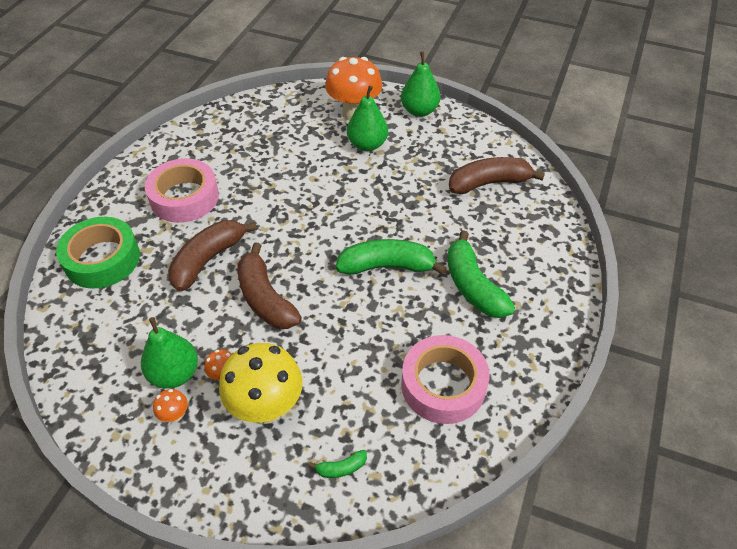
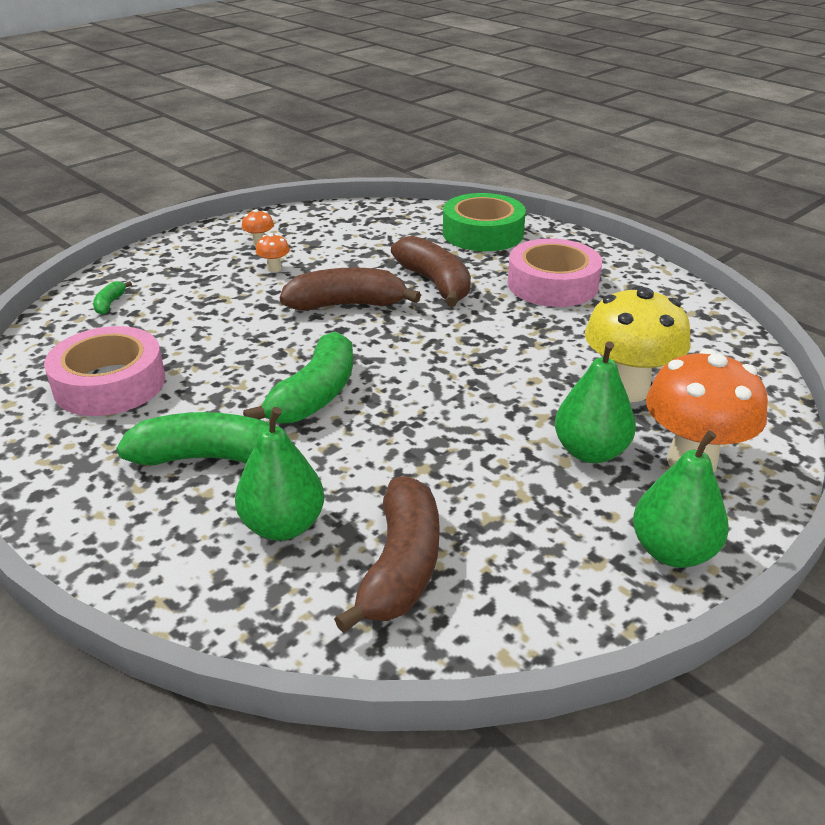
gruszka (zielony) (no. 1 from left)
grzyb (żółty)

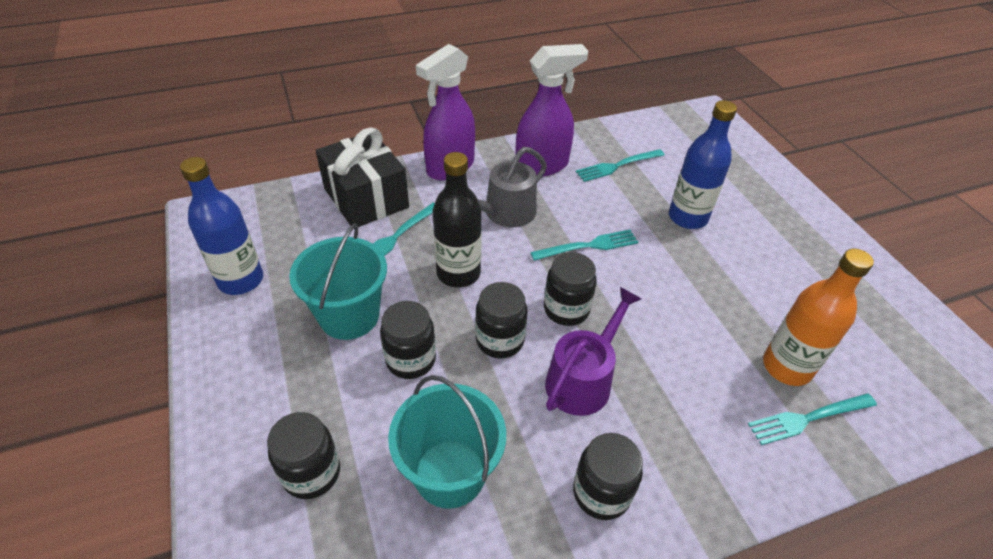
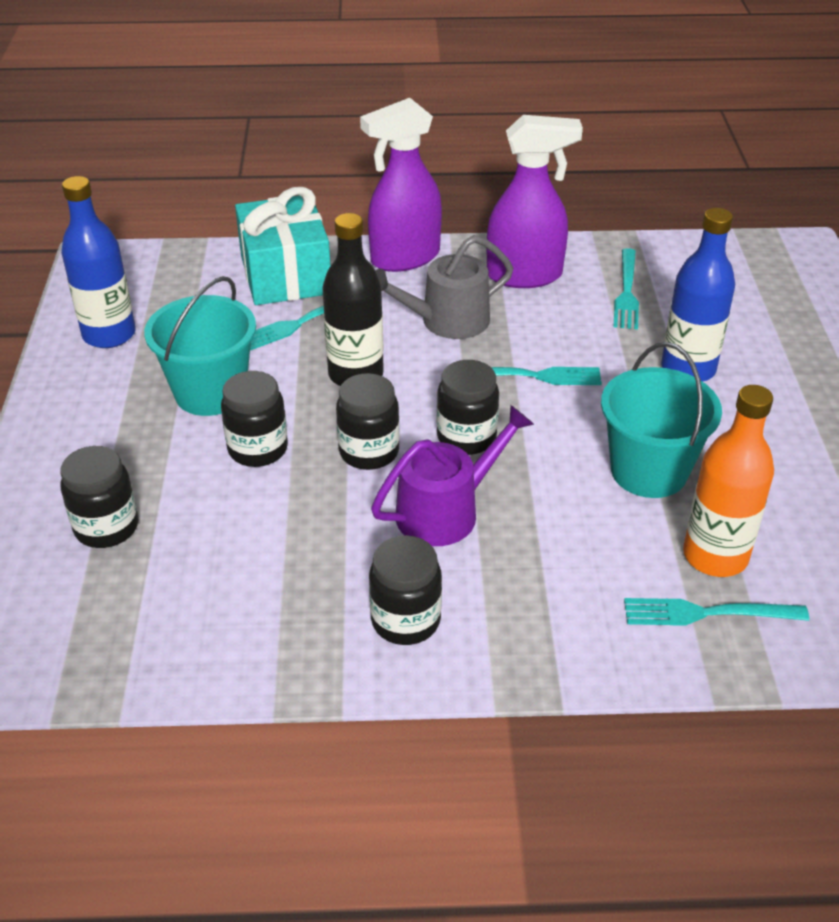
prezent (turkusowy)
wiadro (turkusowy) (no. 2 from left)
widelec (turkusowy) (no. 3 from left)

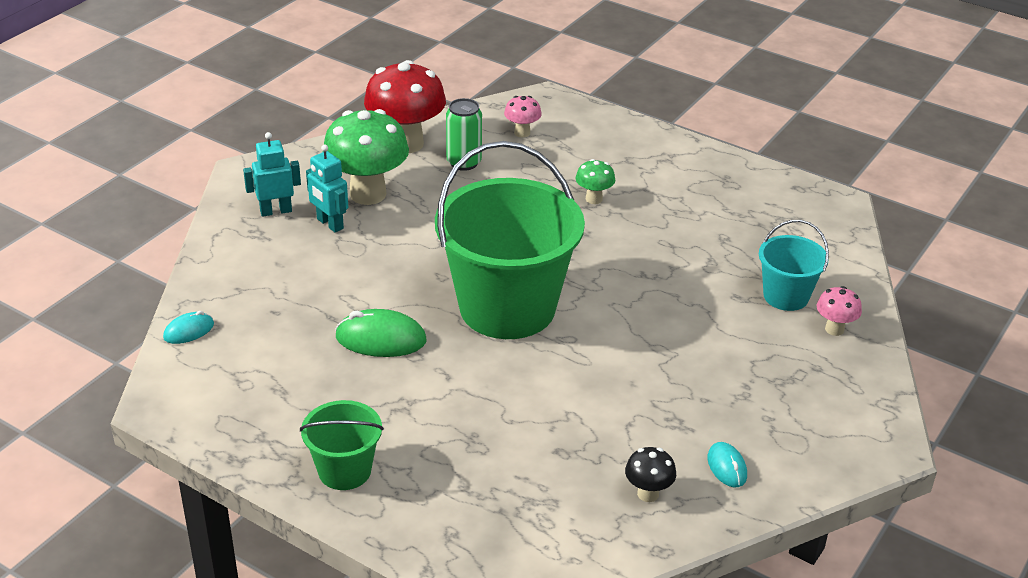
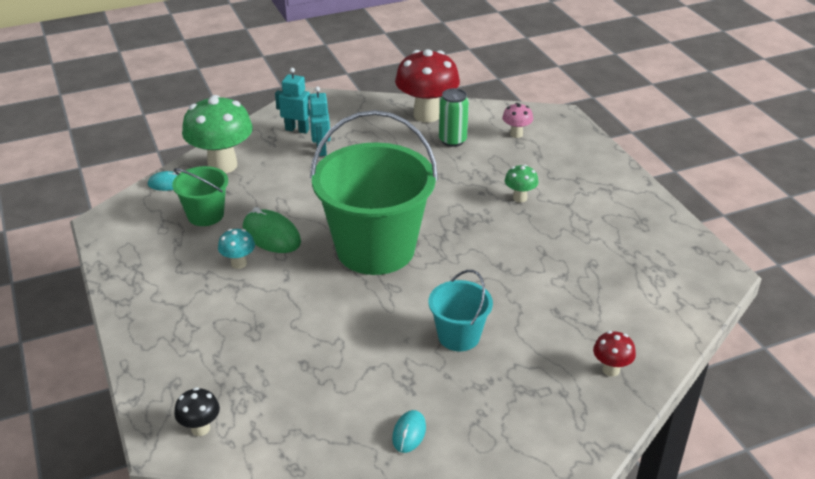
wiadro (zielony) (no. 1 from left)
grzyb (zielony) (no. 1 from left)
grzyb (czarny)
wiadro (turkusowy)
grzyb (czerwony) (no. 2 from left)
grzyb (turkusowy)

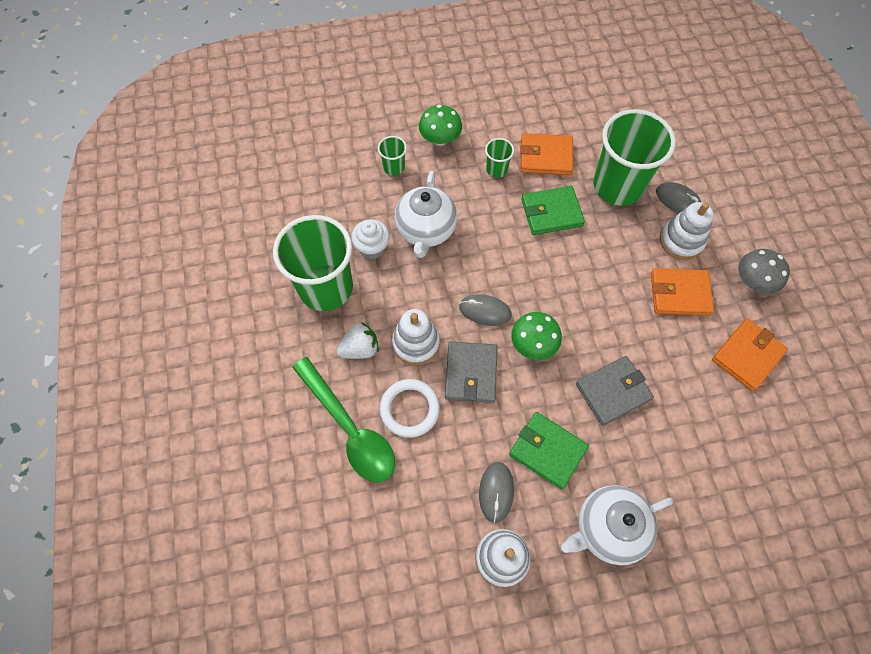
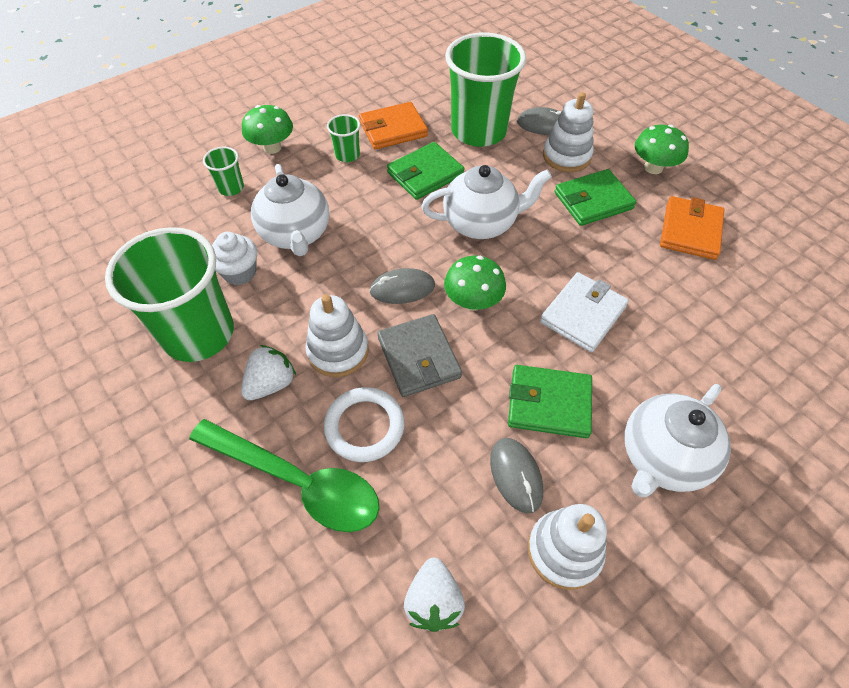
portfel (biały)
portfel (zielony) (no. 3 from left)
grzyb (zielony) (no. 3 from left)
truskawka (biały) (no. 2 from left)
imbryk (biały) (no. 2 from left)

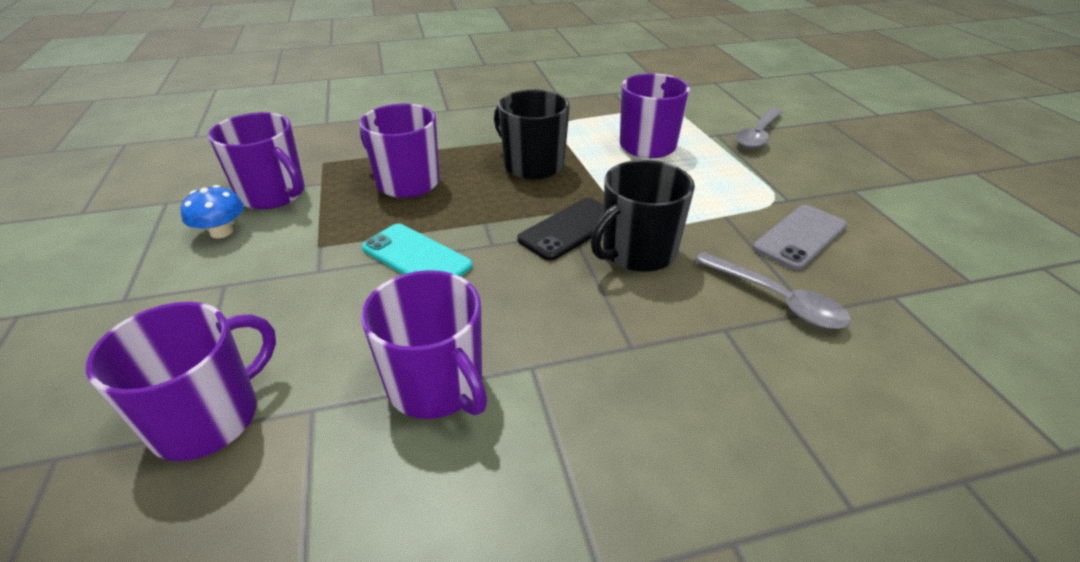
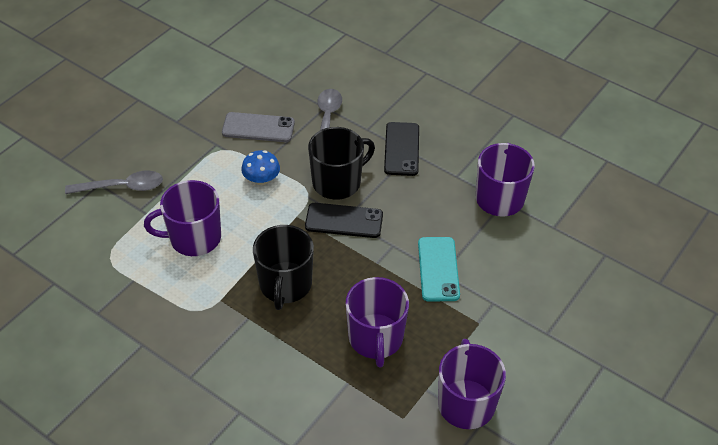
kubek (fioletowy) (no. 1 from left in the first image)
grzyb (niebieski)
kubek (czarny) (no. 2 from left)
telefon (czarny) (no. 2 from left)

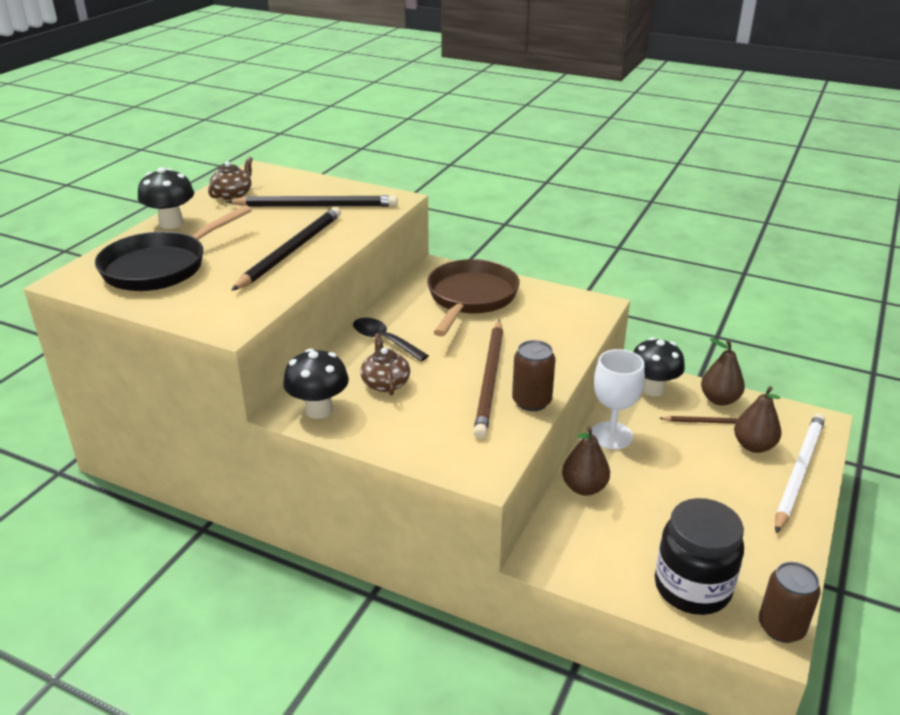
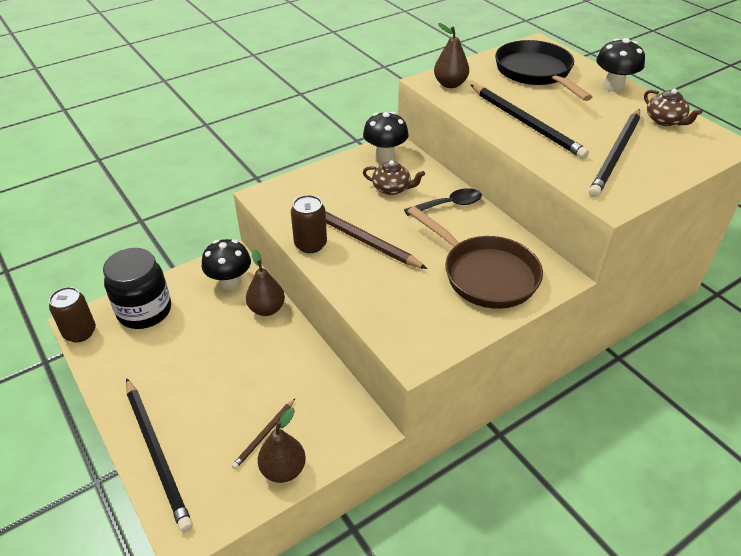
kielich (biały)
grzyb (czarny) (no. 1 from left)
gruszka (brązowy) (no. 3 from left)
ołówek (czarny) (no. 1 from left)

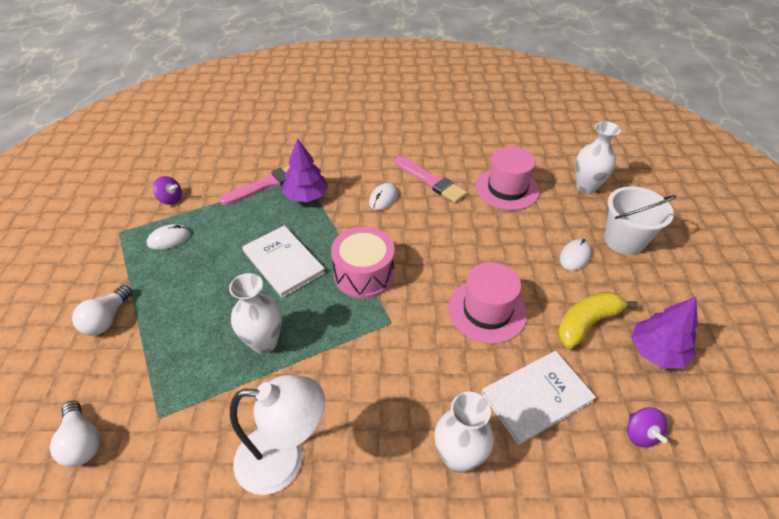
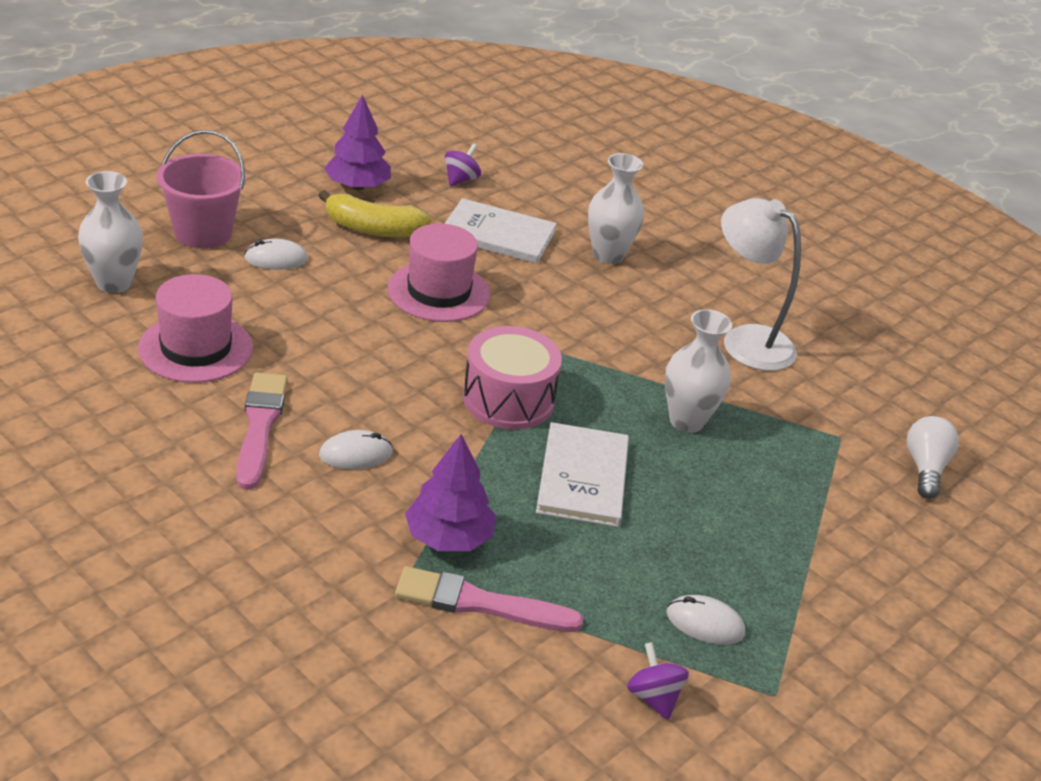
żarówka (biały) (no. 2 from left in the first image)
wiadro (różowy)

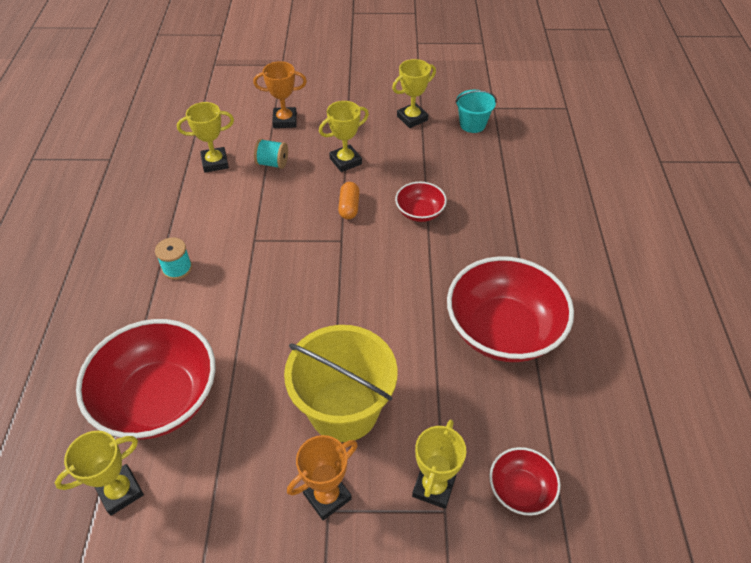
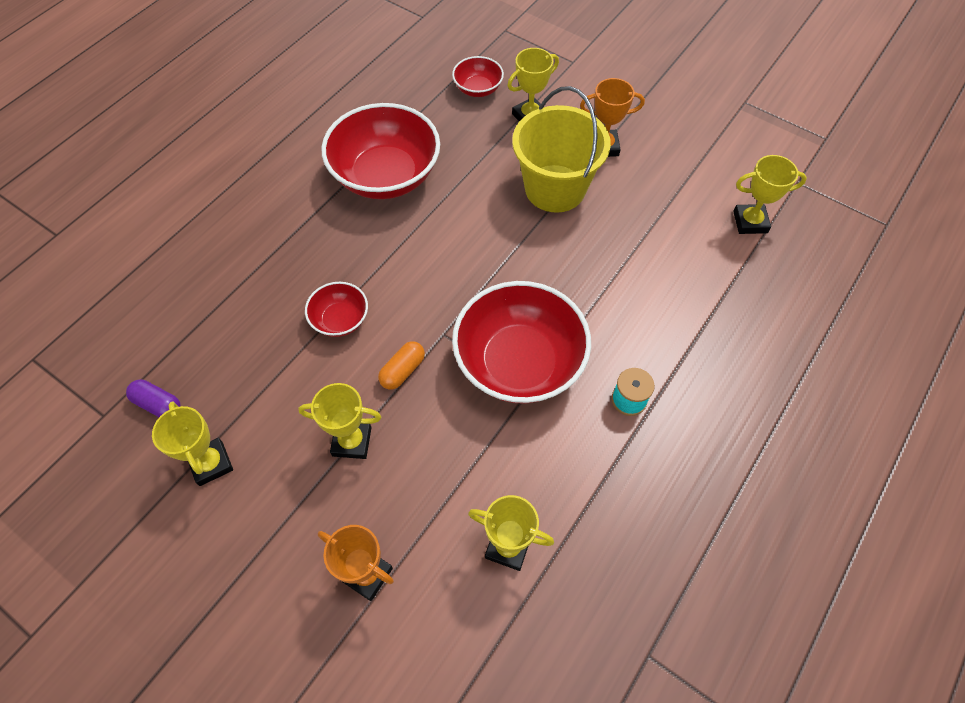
miska (czerwony) (no. 4 from left)
szpulka (turkusowy) (no. 2 from left in the first image)
puchar (żółty) (no. 1 from left)
kapsułka (fioletowy)

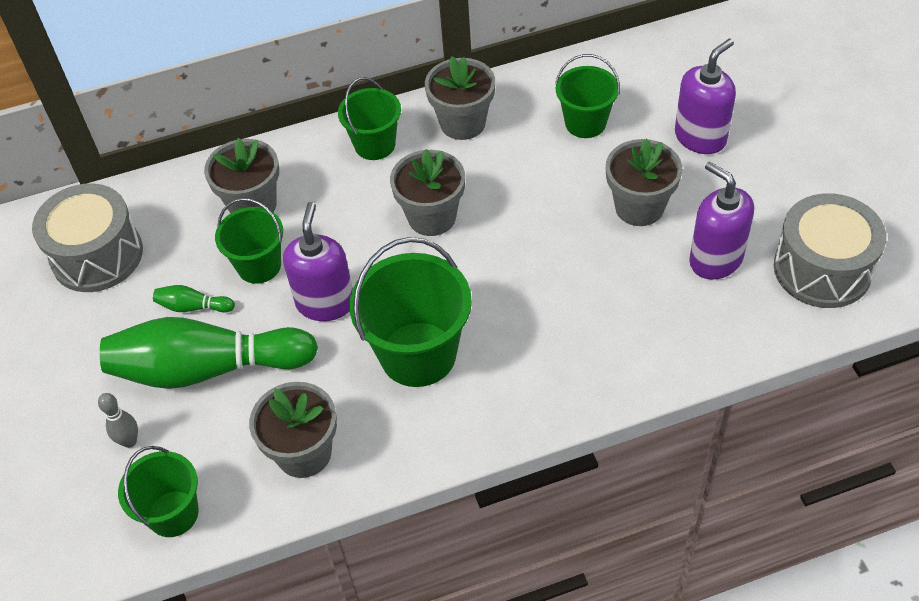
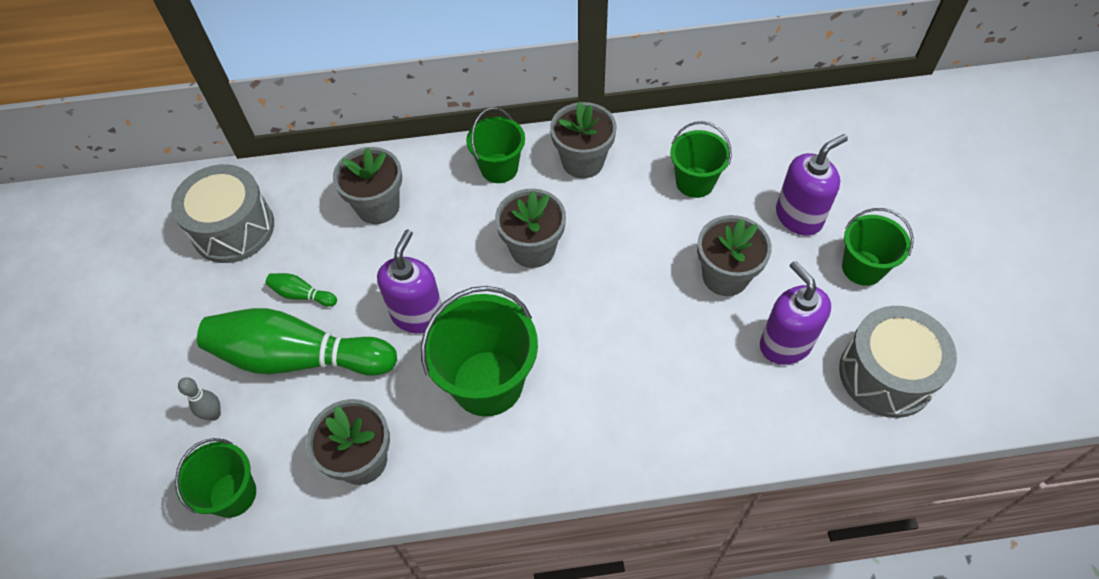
wiadro (zielony) (no. 5 from left)

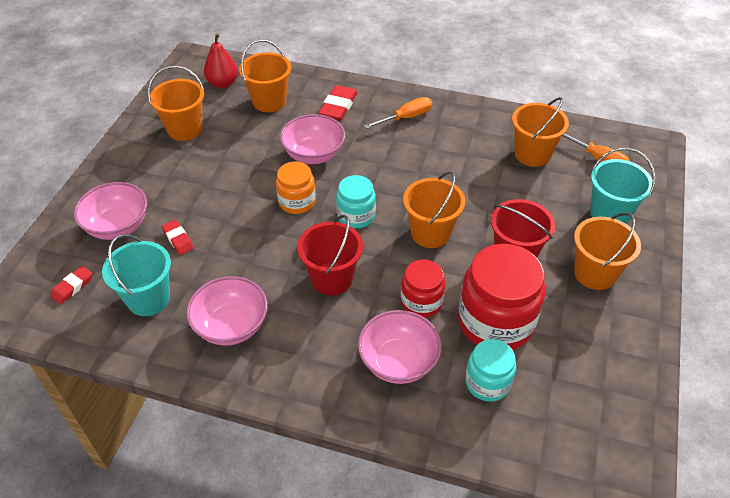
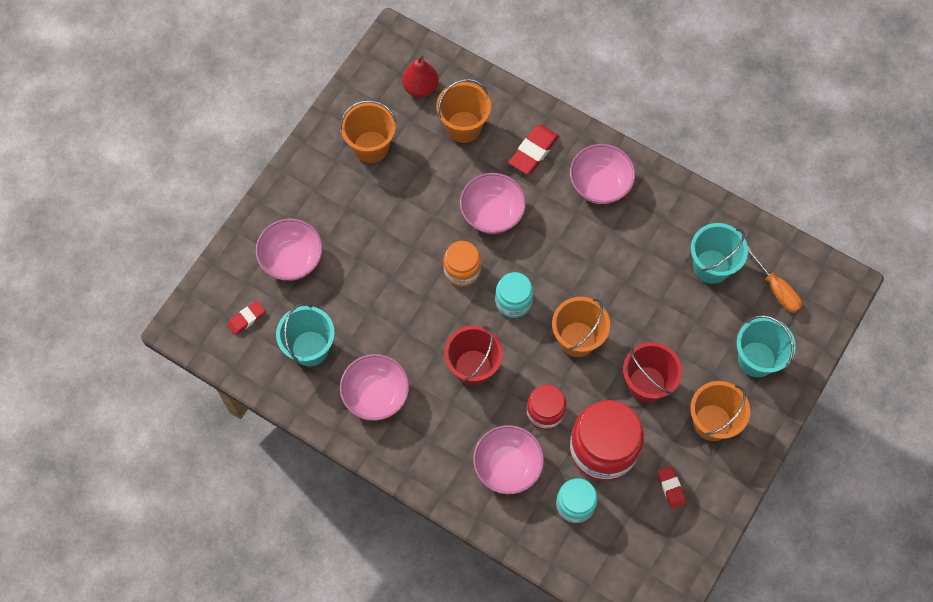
gumka do mazania (czerwony) (no. 3 from left)
miska (różowy) (no. 5 from left)
wiadro (turkusowy) (no. 2 from left)

